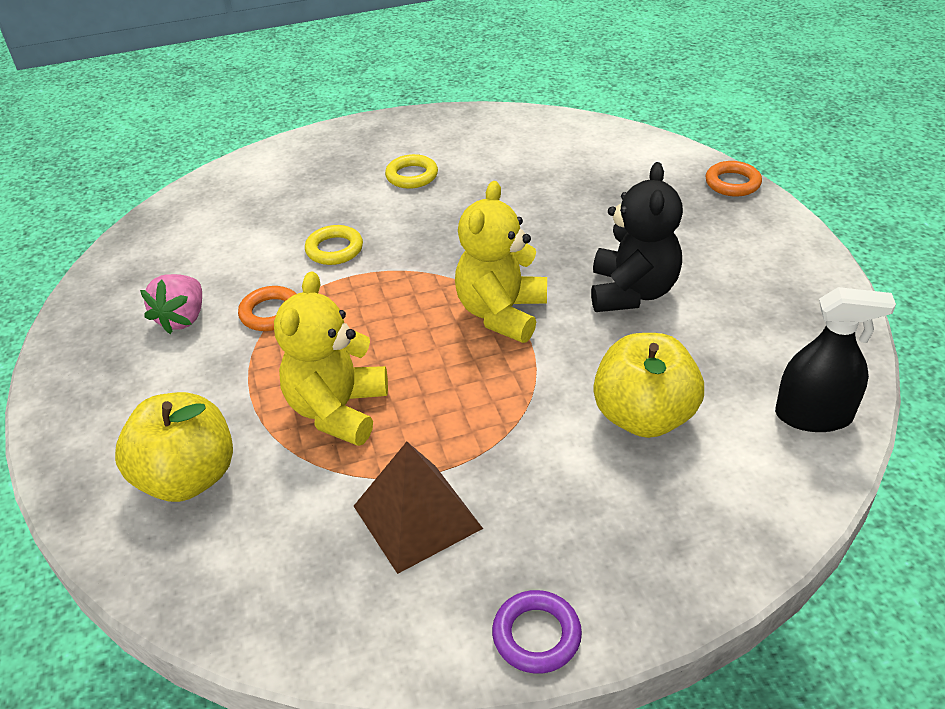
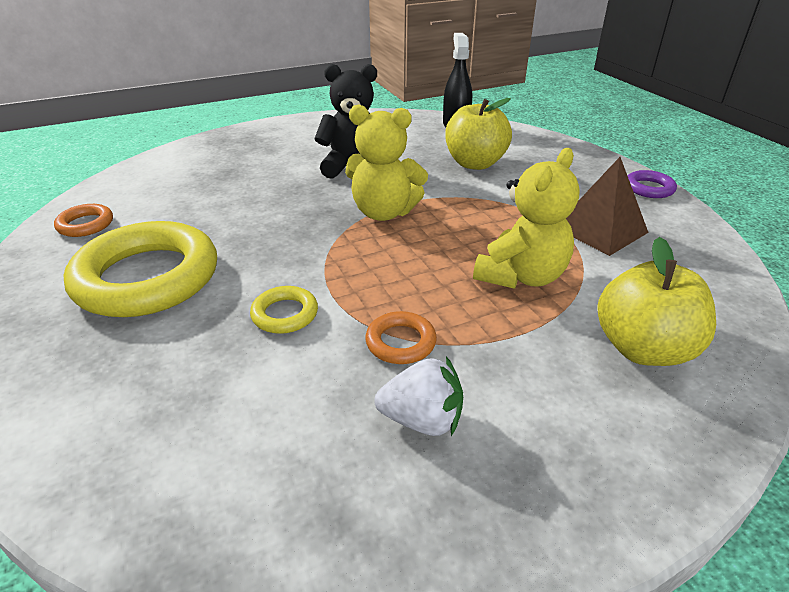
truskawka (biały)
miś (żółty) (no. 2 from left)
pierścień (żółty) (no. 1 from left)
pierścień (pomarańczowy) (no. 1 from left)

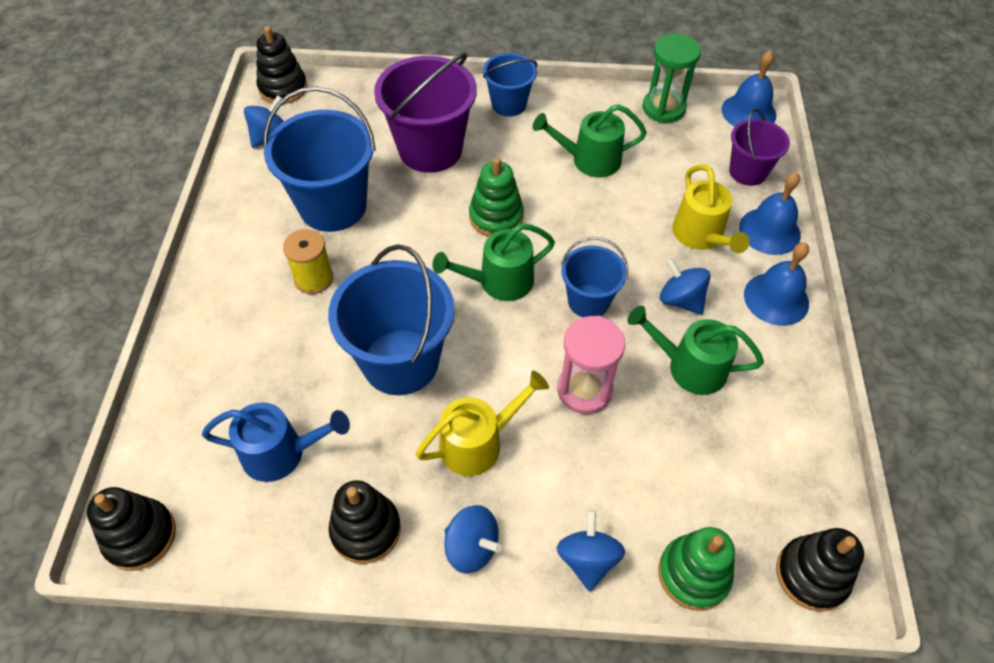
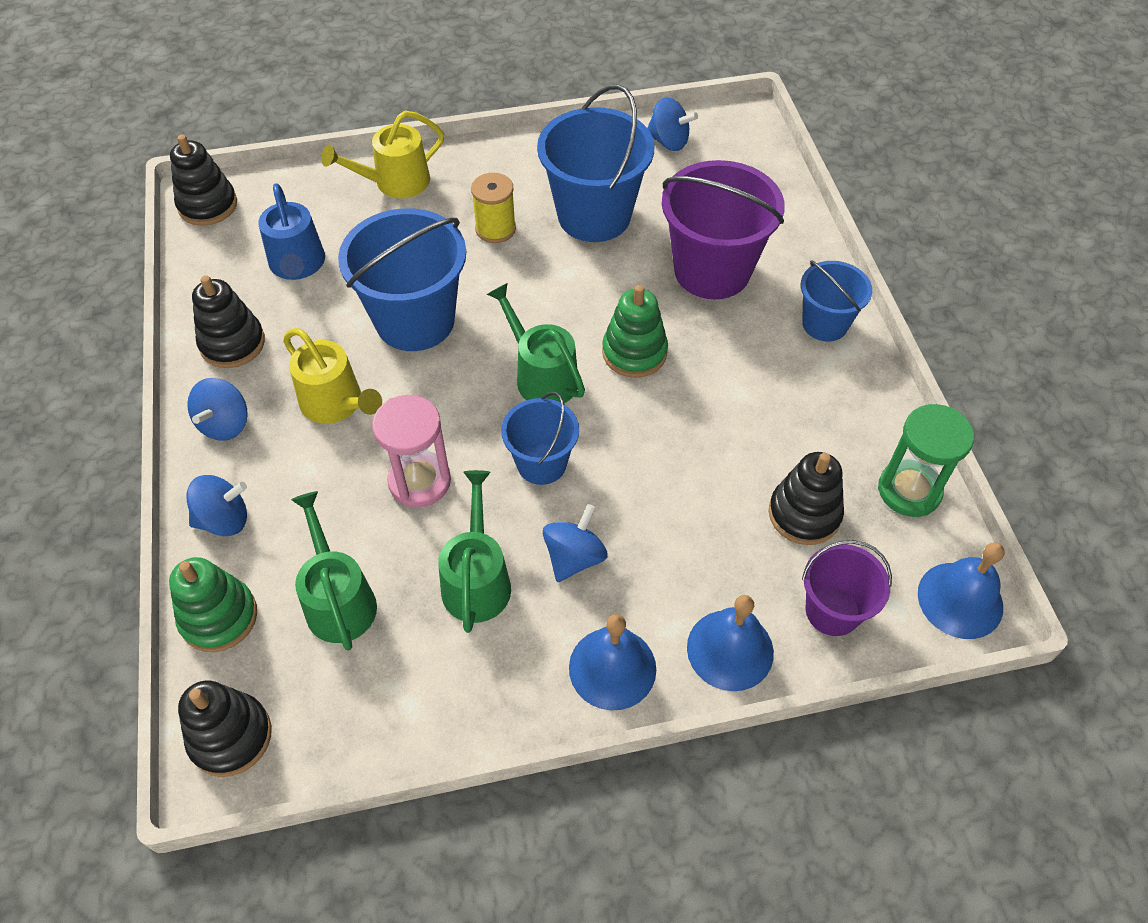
zabawka nakładanka (czarny) (no. 4 from left)
konewka (zielony) (no. 1 from left)
konewka (żółty) (no. 2 from left)

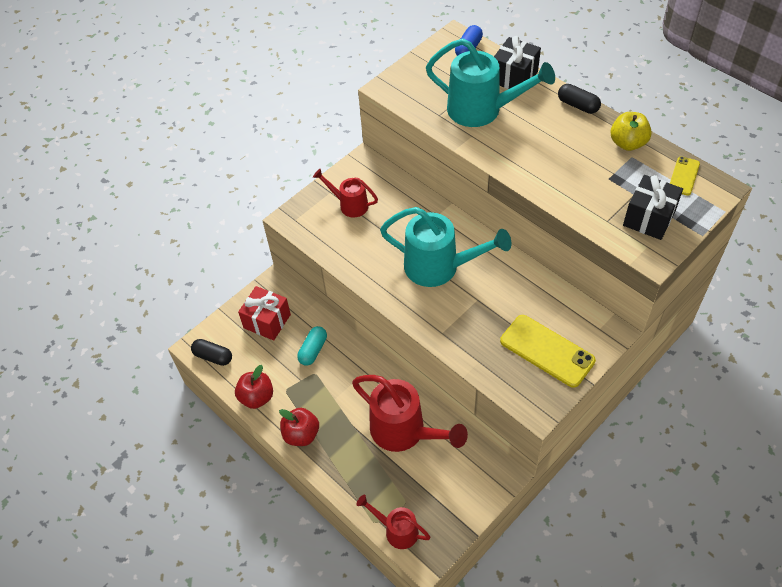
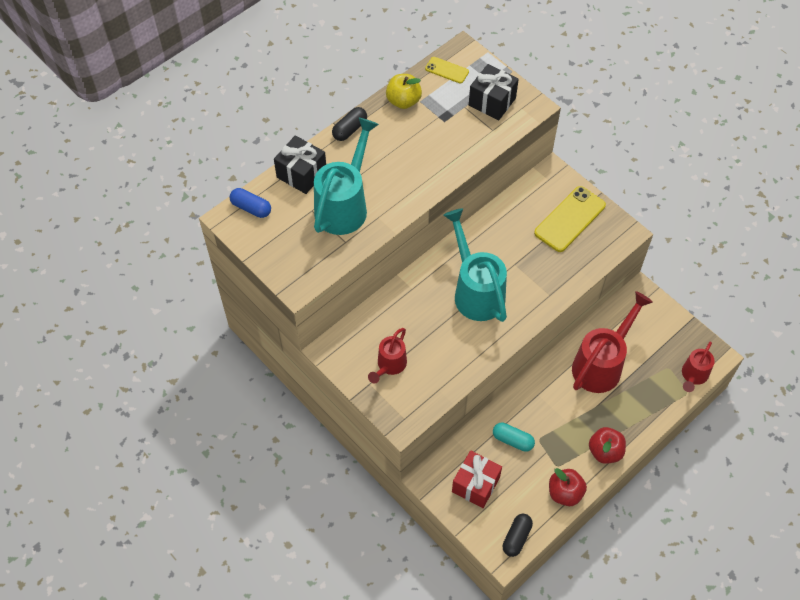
konewka (turkusowy) (no. 2 from left)

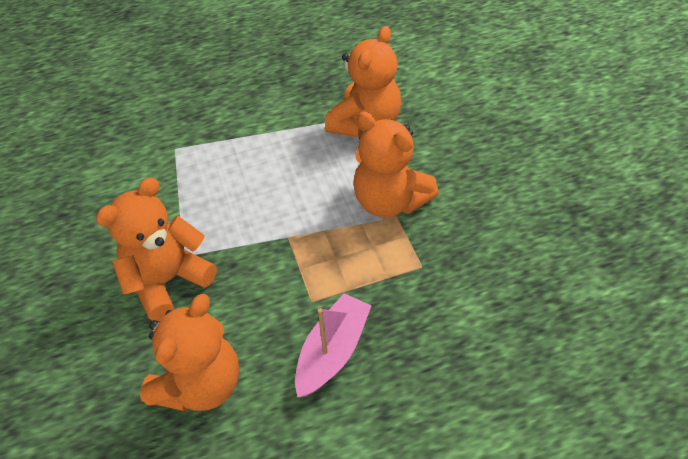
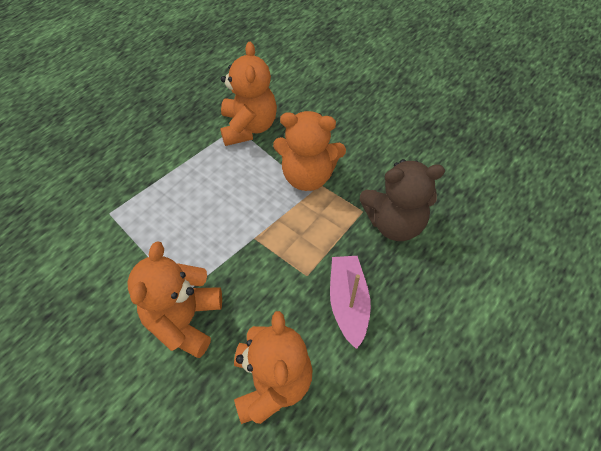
miś (brązowy)

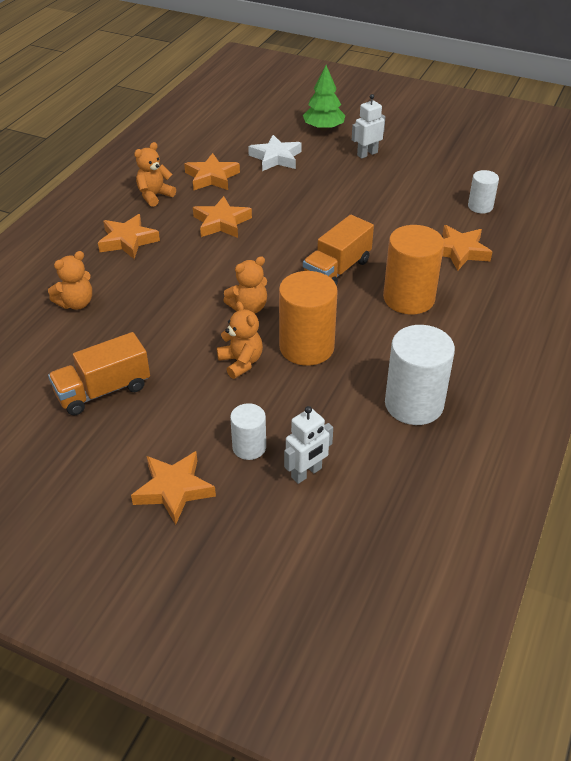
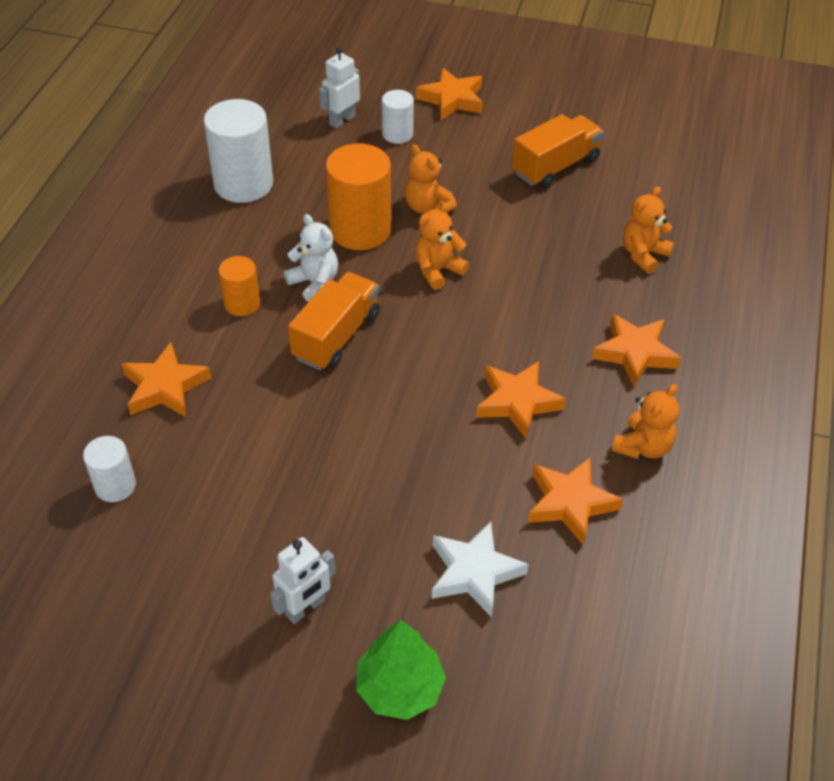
walec (pomarańczowy) (no. 1 from left)
miś (biały)

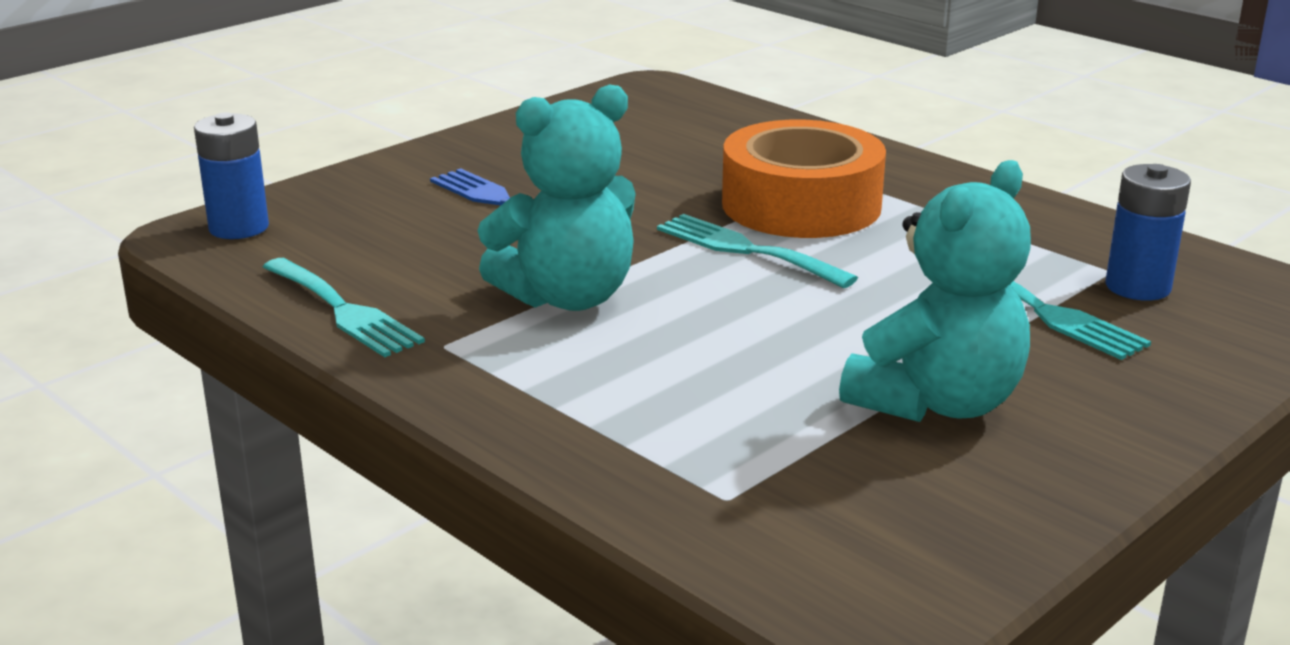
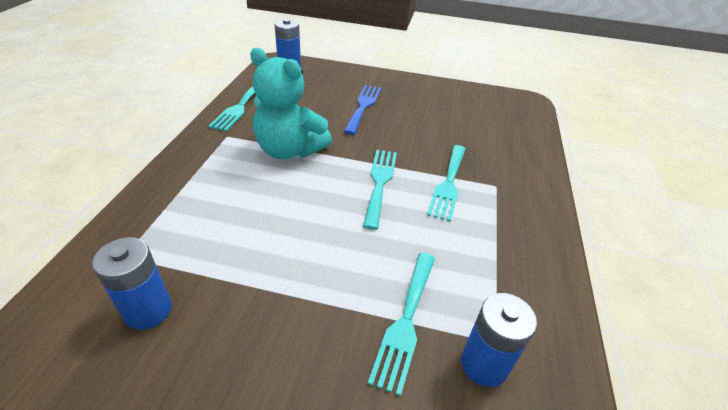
widelec (turkusowy) (no. 4 from left)
miś (turkusowy) (no. 2 from left in the first image)
bateria (niebieski) (no. 1 from left)

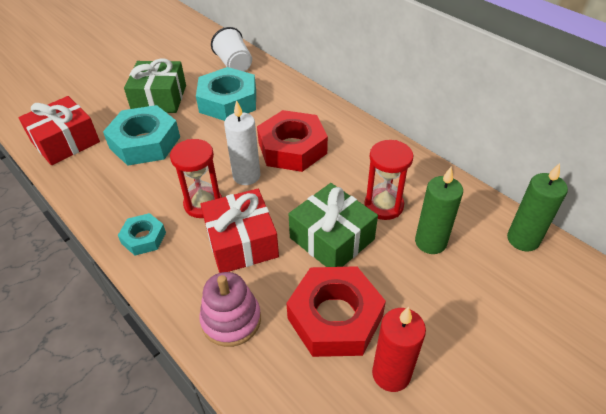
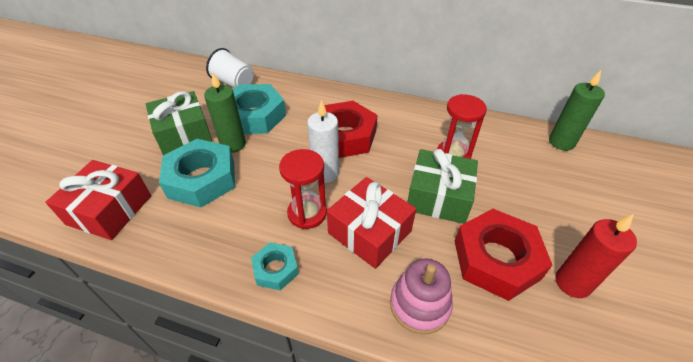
świeca (zielony) (no. 1 from left)

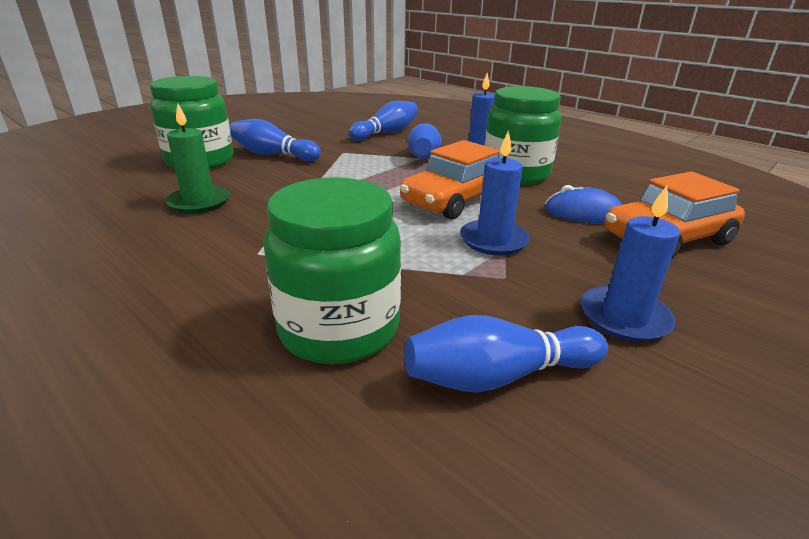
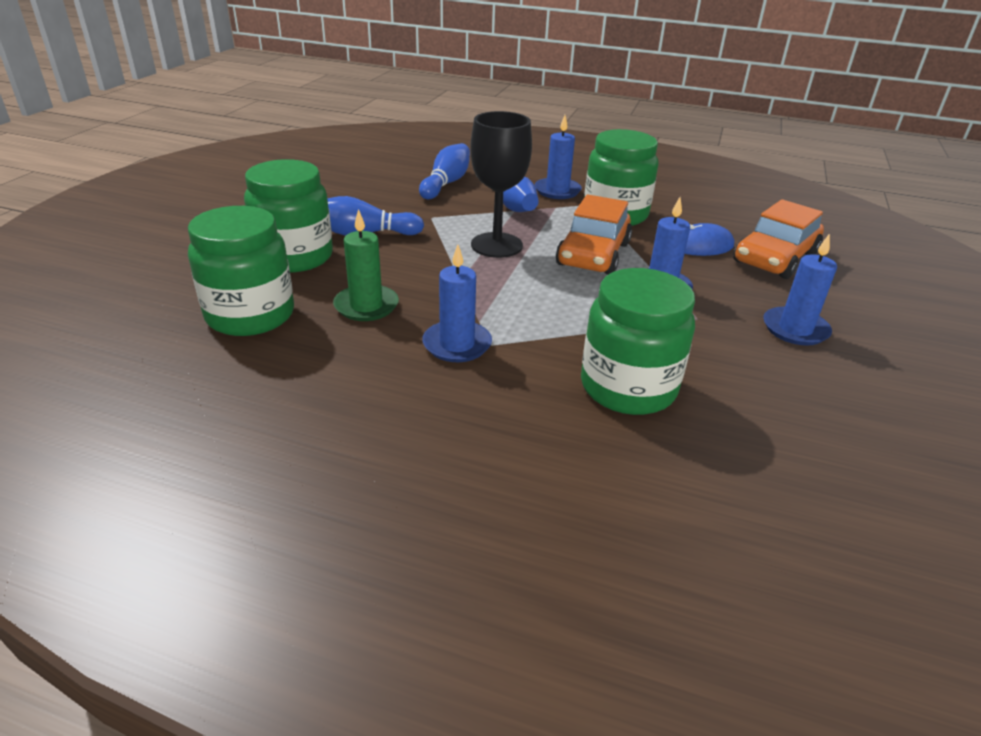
kręgiel (niebieski) (no. 4 from left in the first image)
słoik (zielony) (no. 1 from left)
świeca (niebieski) (no. 1 from left)
kielich (czarny)

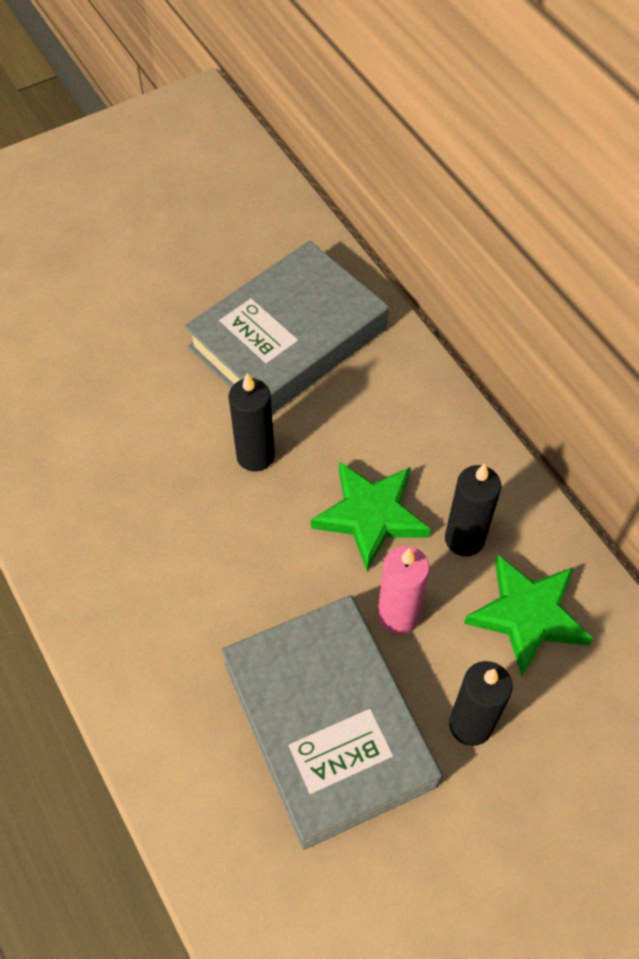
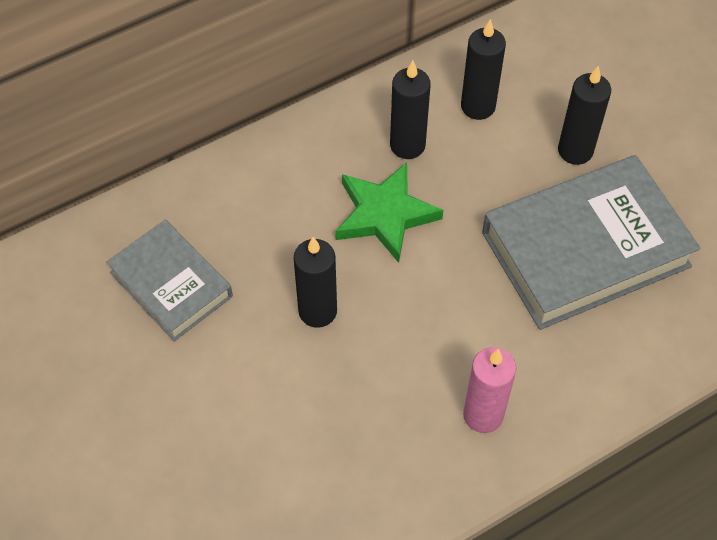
książka (szary) (no. 1 from left)
świeca (różowy)
świeca (czarny) (no. 3 from left)

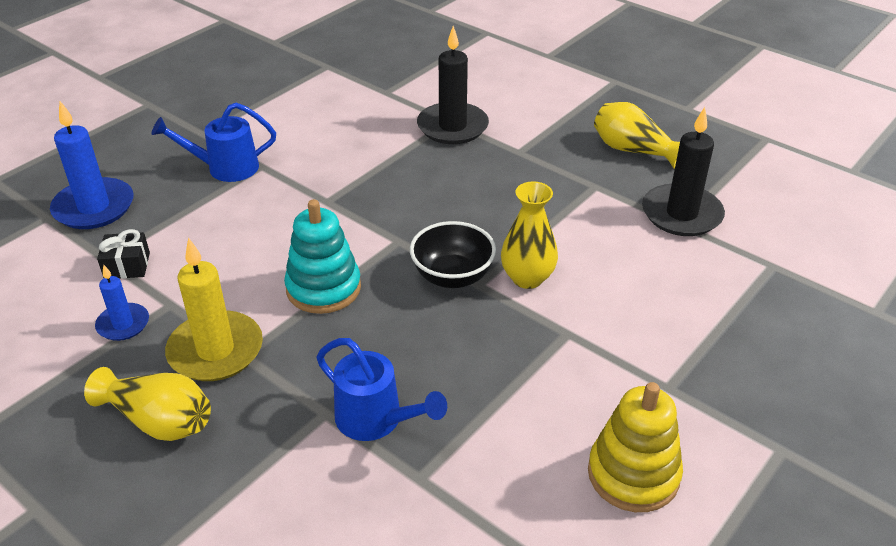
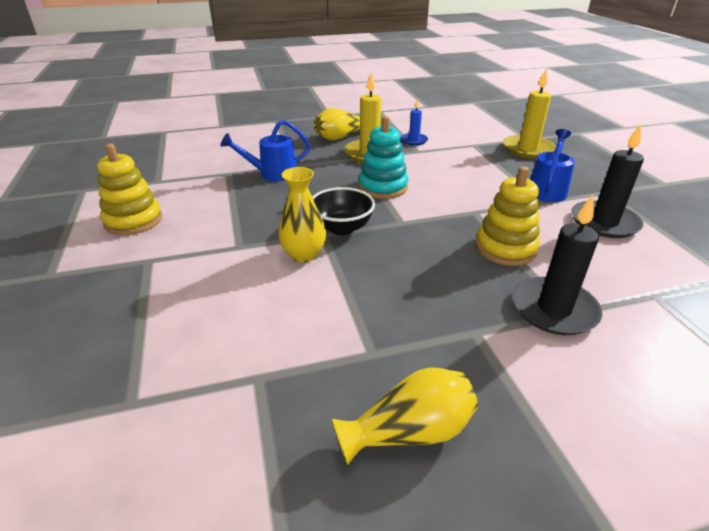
świeca (żółty) (no. 2 from left)
prezent (czarny)
świeca (czarny) (no. 2 from left)
zabawka nakładanka (żółty) (no. 2 from left)

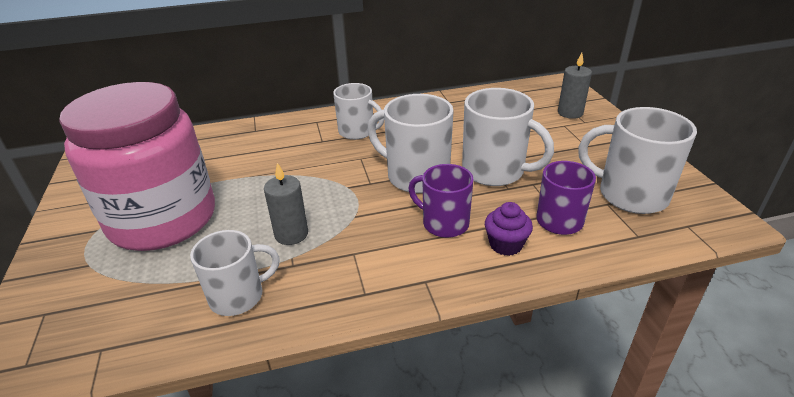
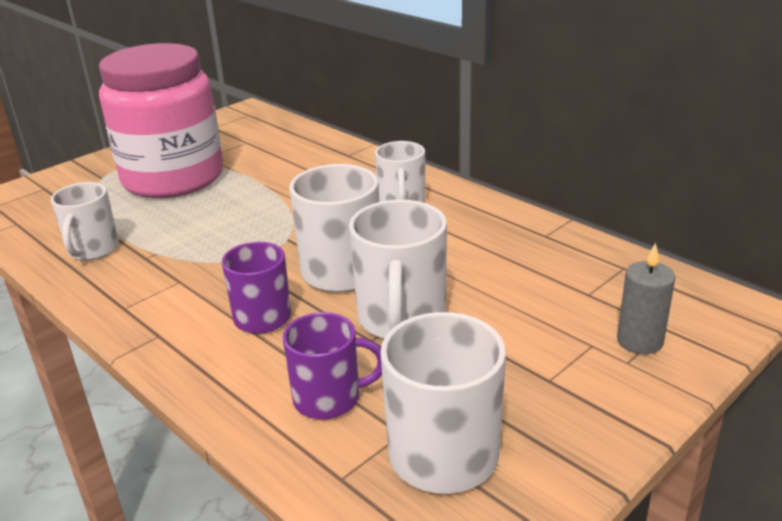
kubek (biały) (no. 1 from left)
świeca (szary) (no. 1 from left in the first image)
muffinka (fioletowy)

